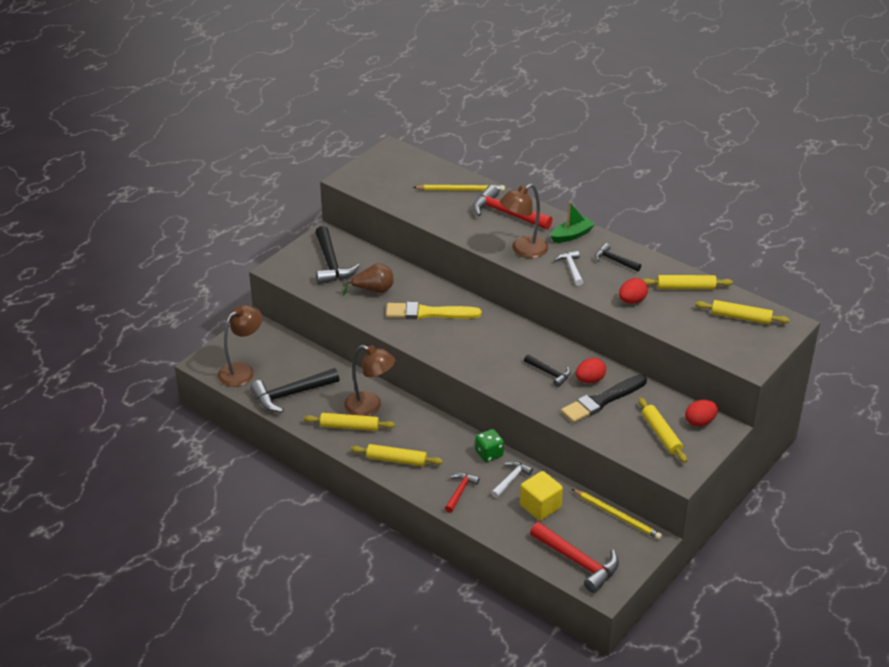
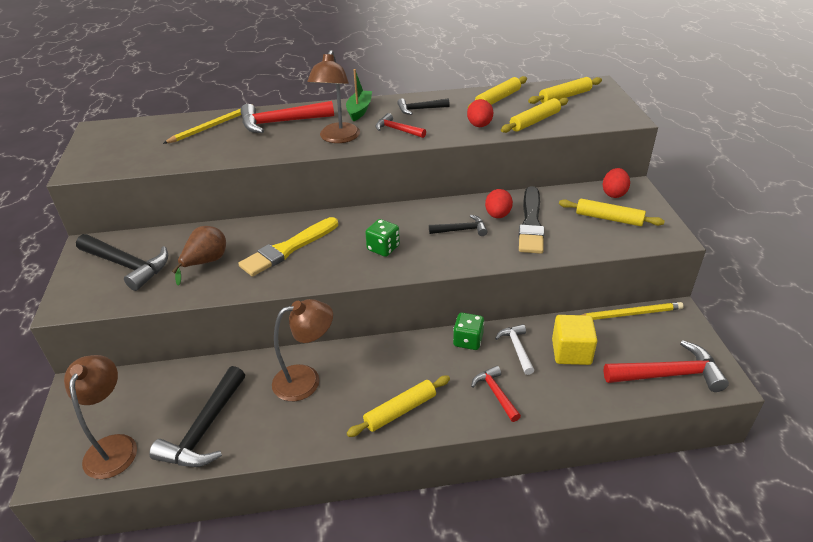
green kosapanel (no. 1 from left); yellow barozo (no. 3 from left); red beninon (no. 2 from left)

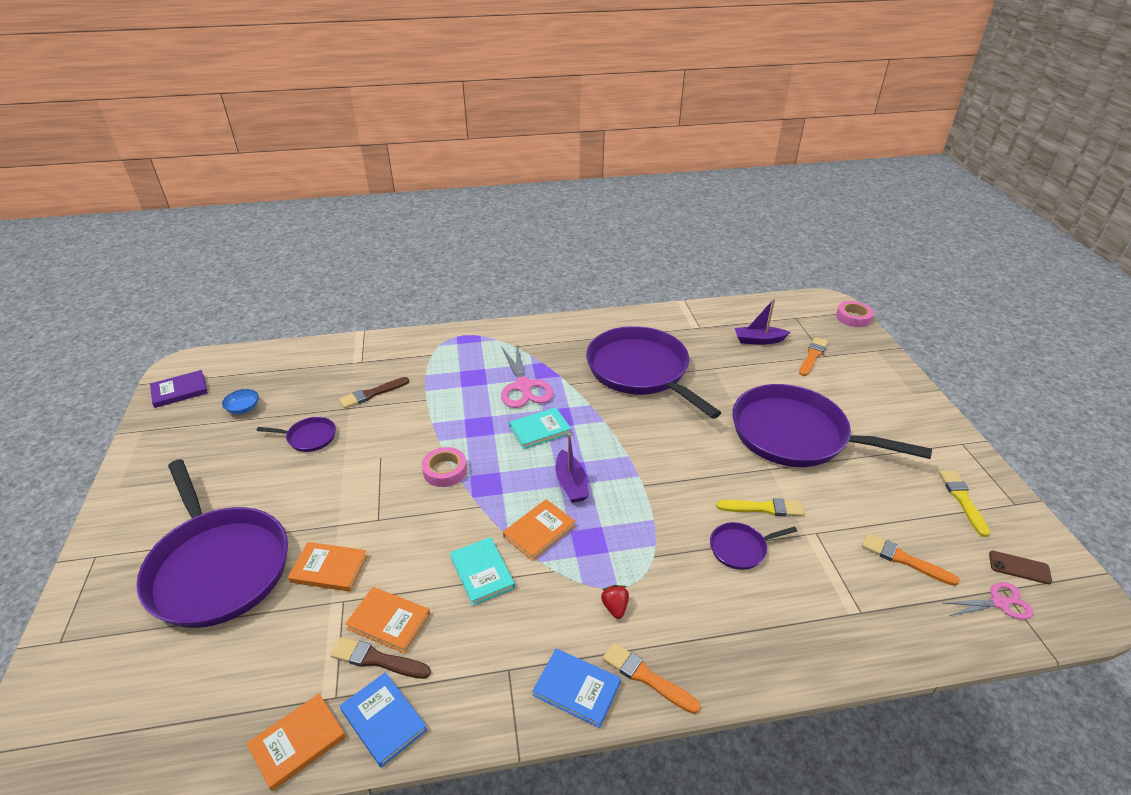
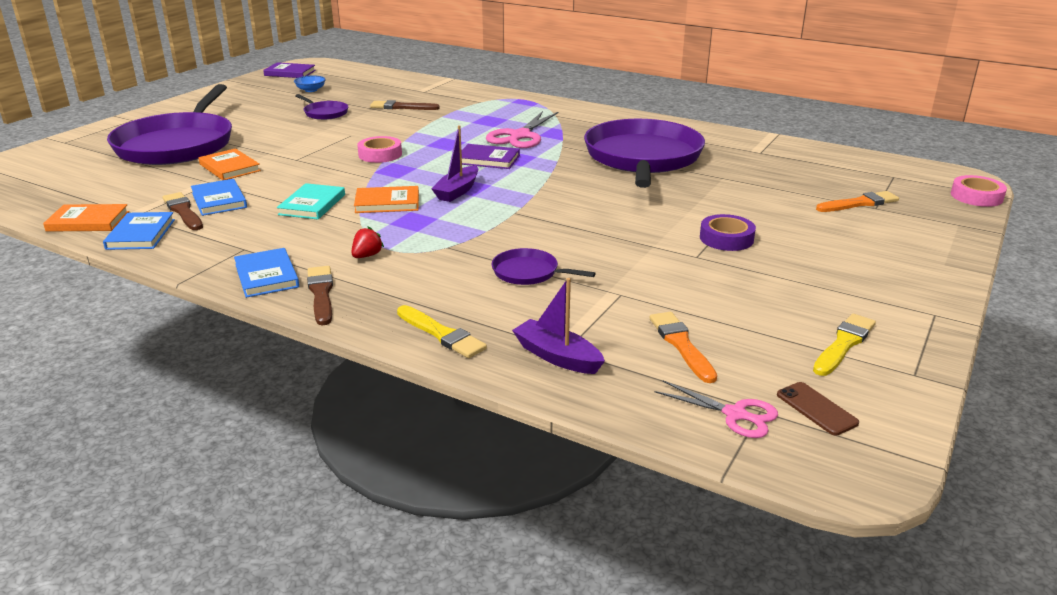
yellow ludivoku (no. 1 from left); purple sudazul (no. 2 from left); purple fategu; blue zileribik (no. 2 from left); purple zileribik (no. 2 from left); brown ludivoku (no. 2 from left)

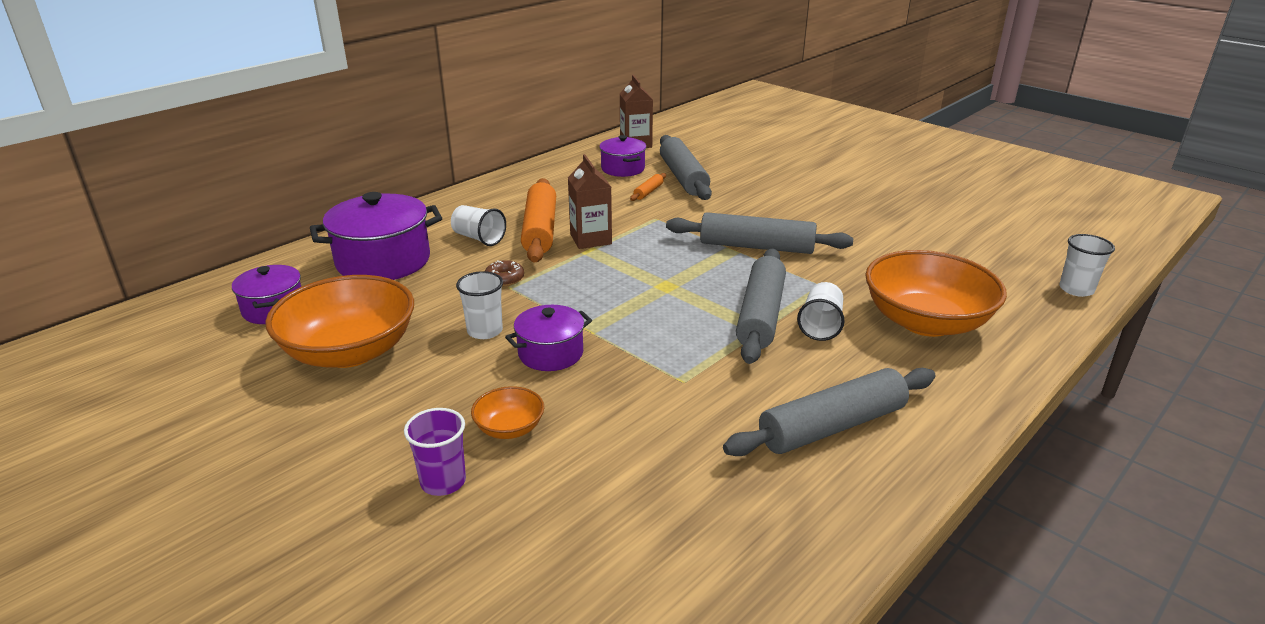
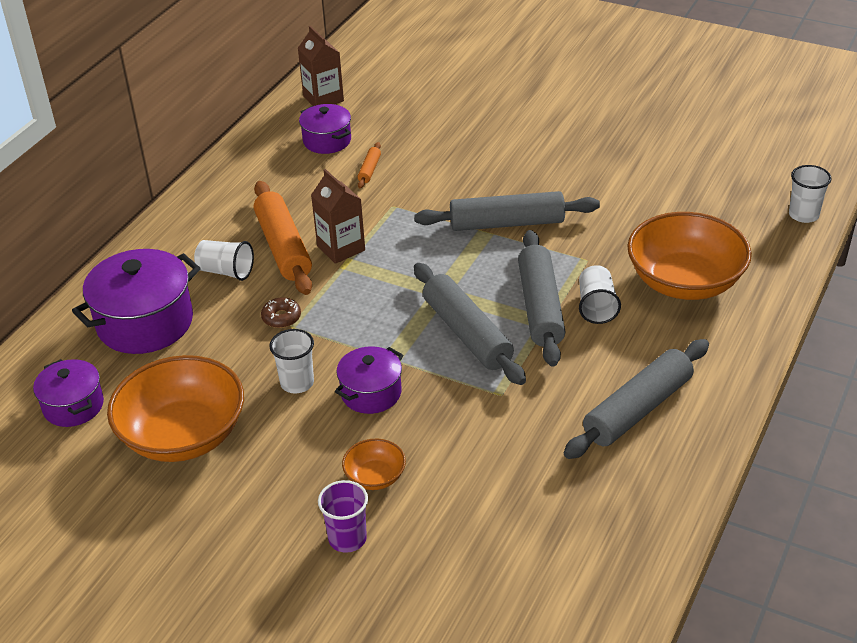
grey barozo (no. 1 from left)

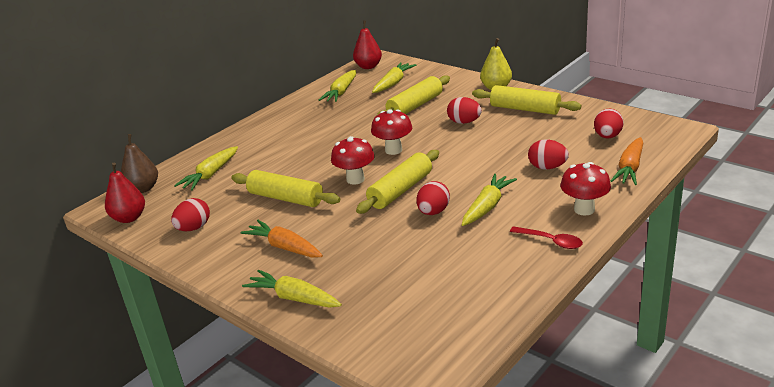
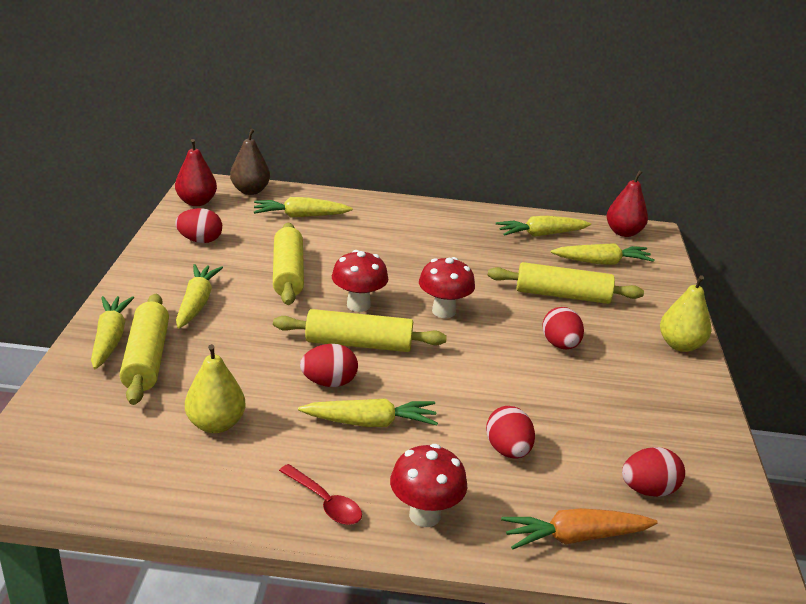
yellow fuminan (no. 1 from left); yellow barozo (no. 1 from left); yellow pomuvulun (no. 2 from left); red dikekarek

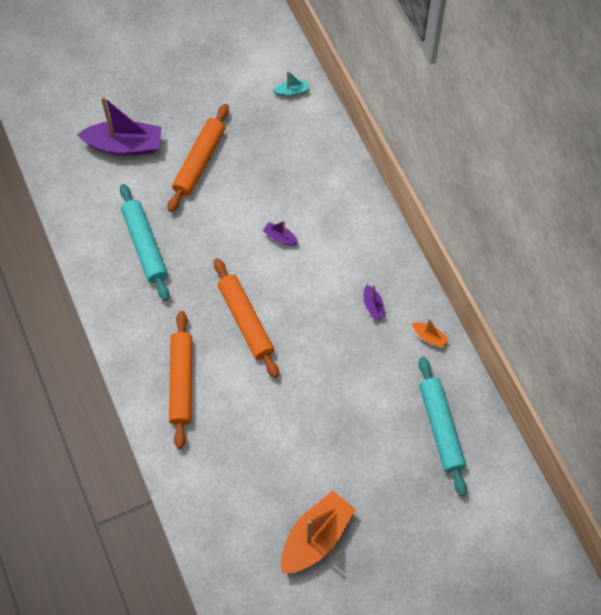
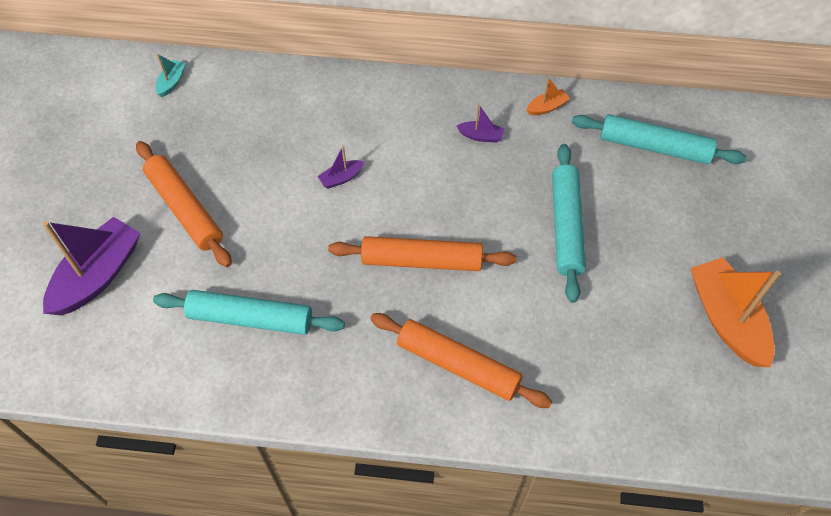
turquoise barozo (no. 2 from left)

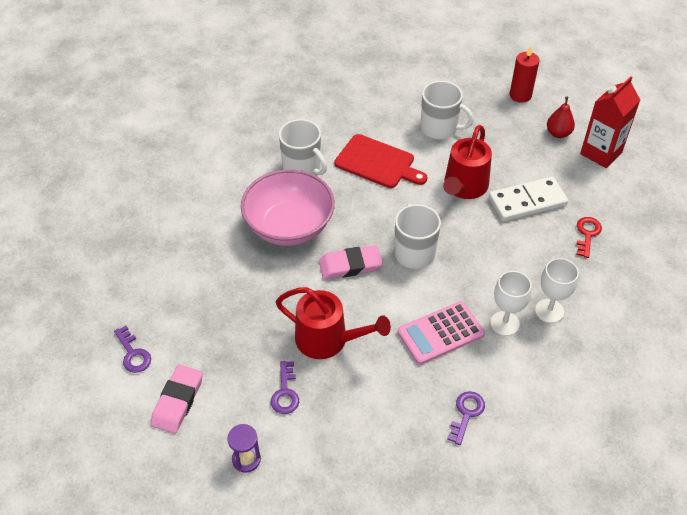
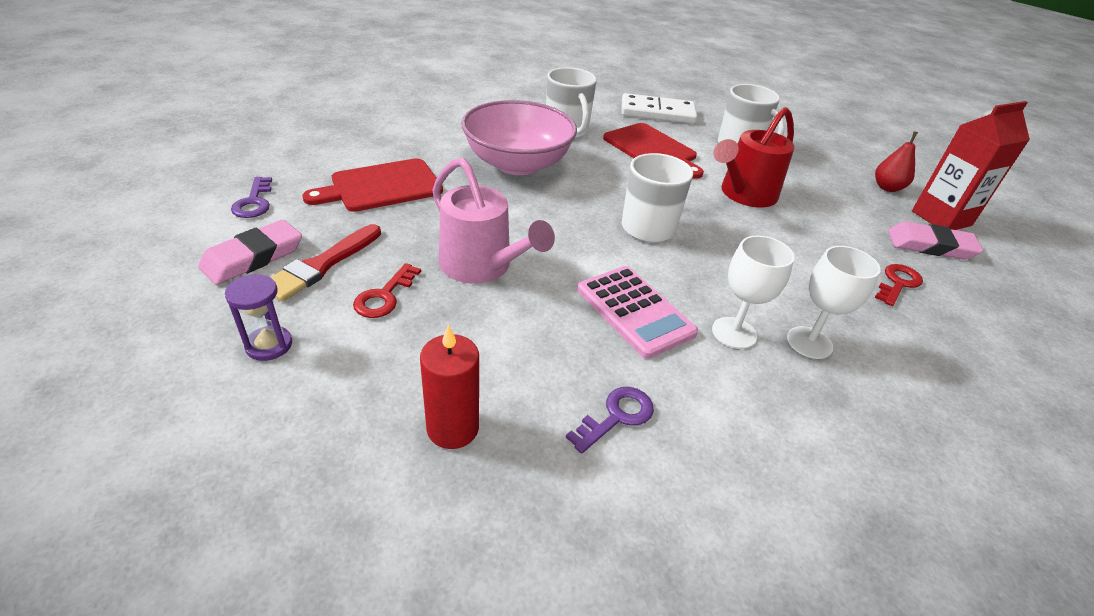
red ludivoku; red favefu (no. 1 from left); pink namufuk (no. 2 from left); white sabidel; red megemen; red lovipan (no. 1 from left); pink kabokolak; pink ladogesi

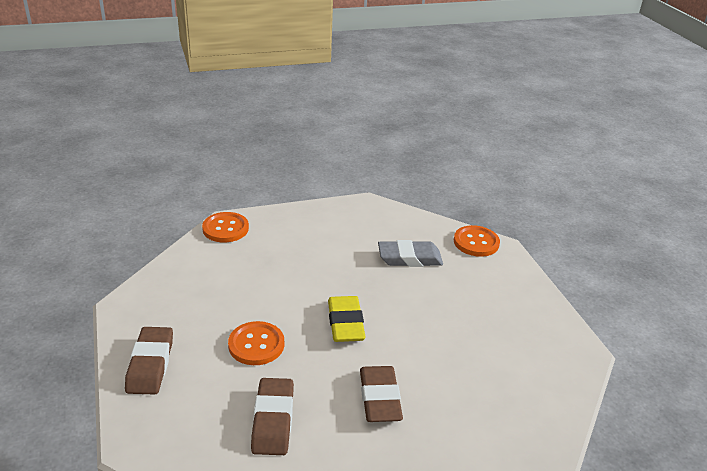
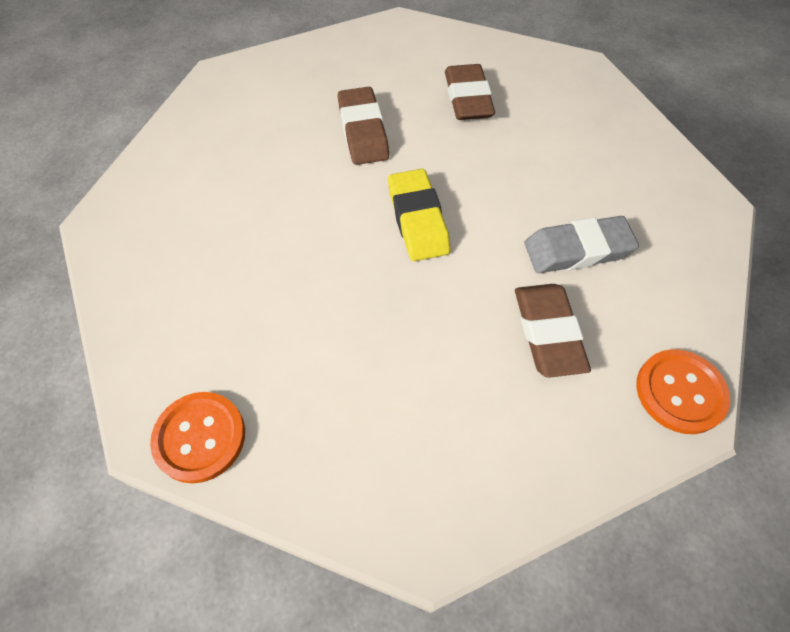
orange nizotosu (no. 2 from left in the first image); brown namufuk (no. 3 from left); grey namufuk

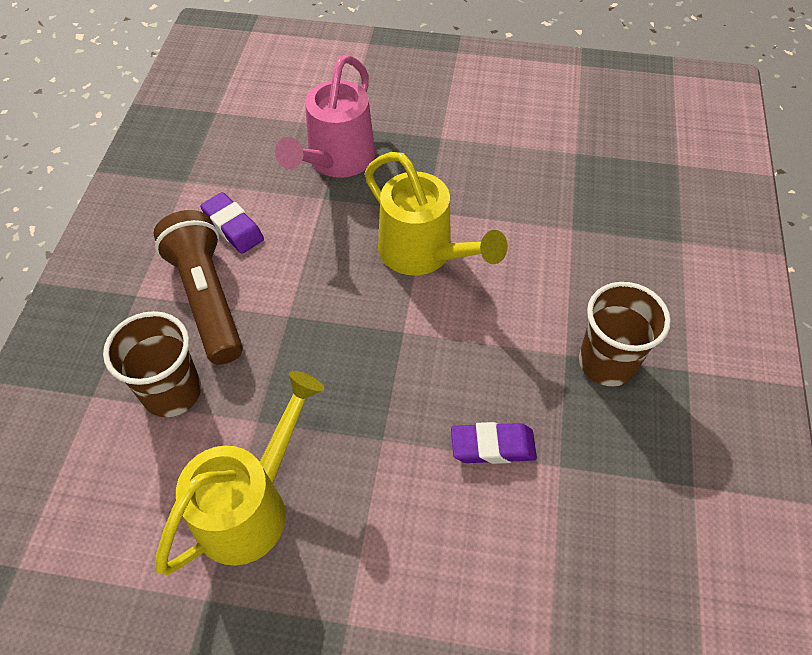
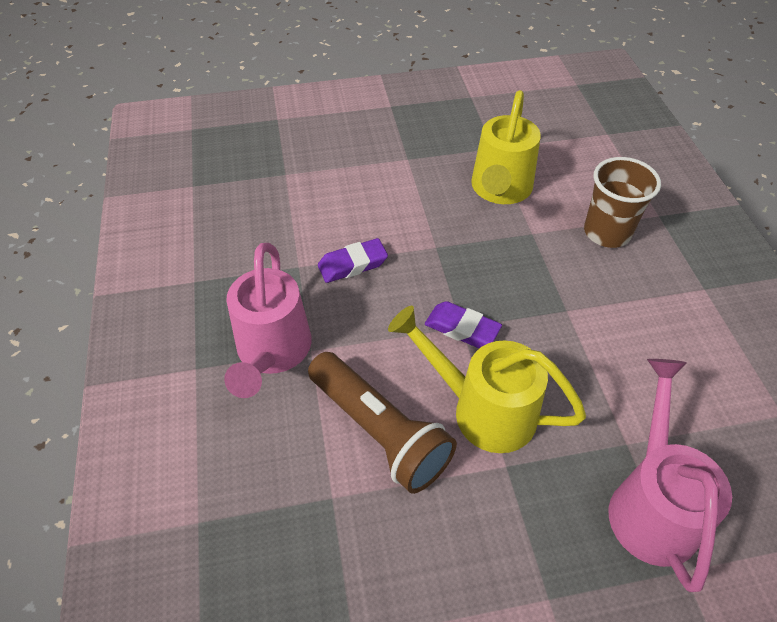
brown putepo; purple namufuk (no. 2 from left); pink kabokolak (no. 1 from left)

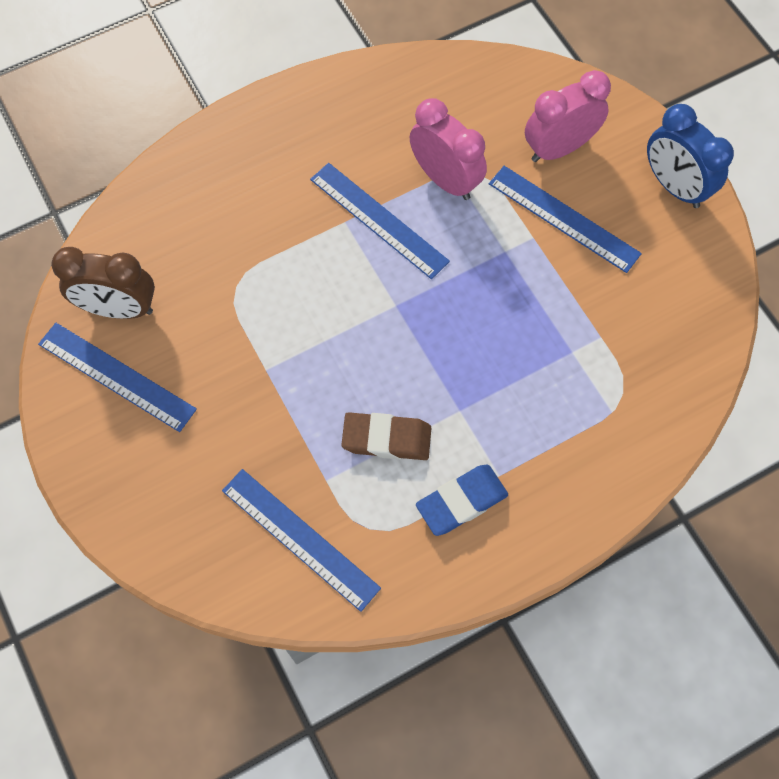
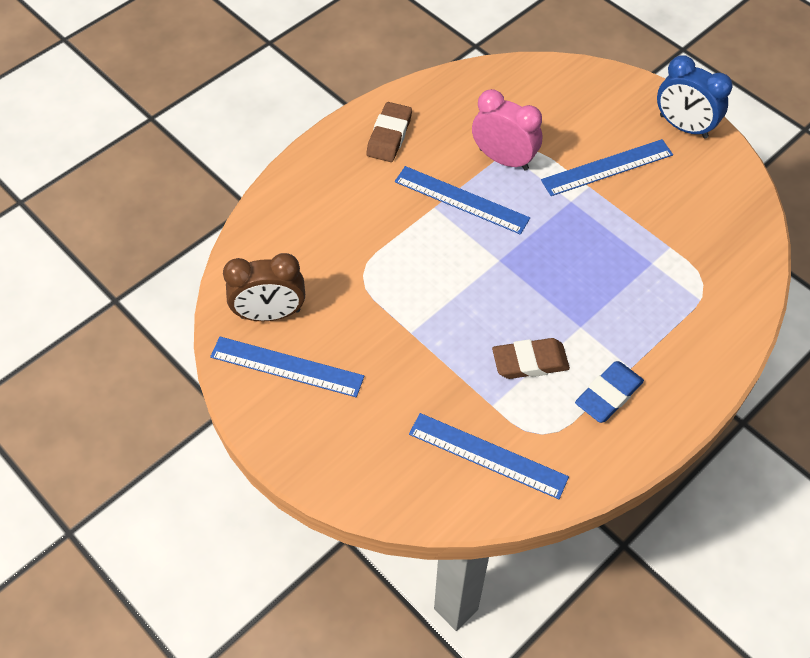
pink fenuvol (no. 2 from left in the first image); brown namufuk (no. 1 from left); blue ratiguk (no. 4 from left)

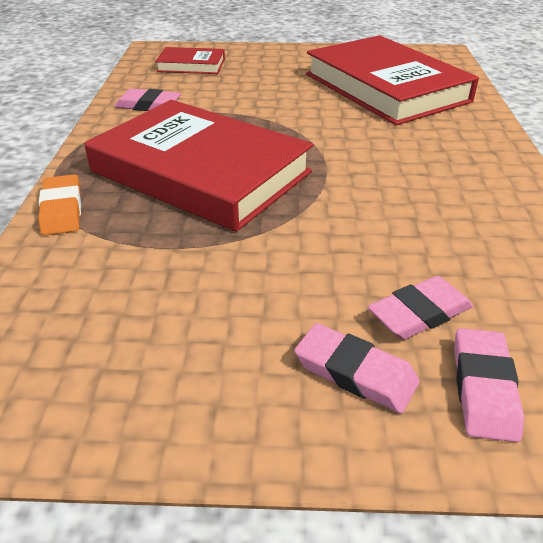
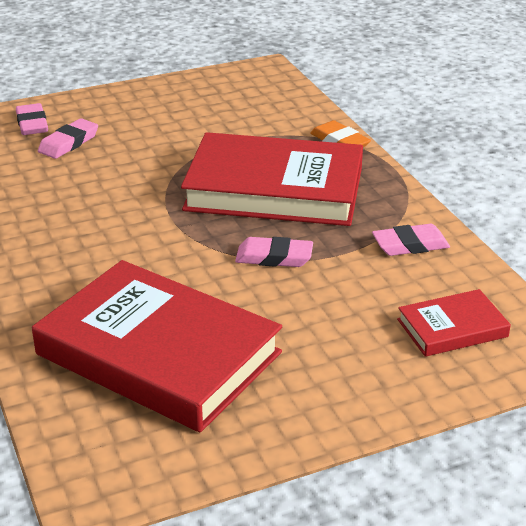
pink namufuk (no. 3 from left)

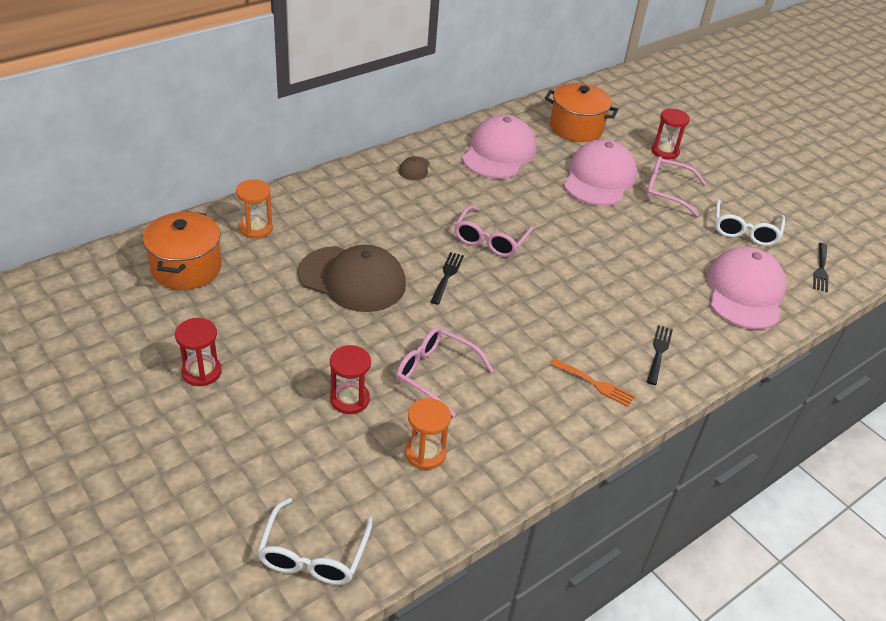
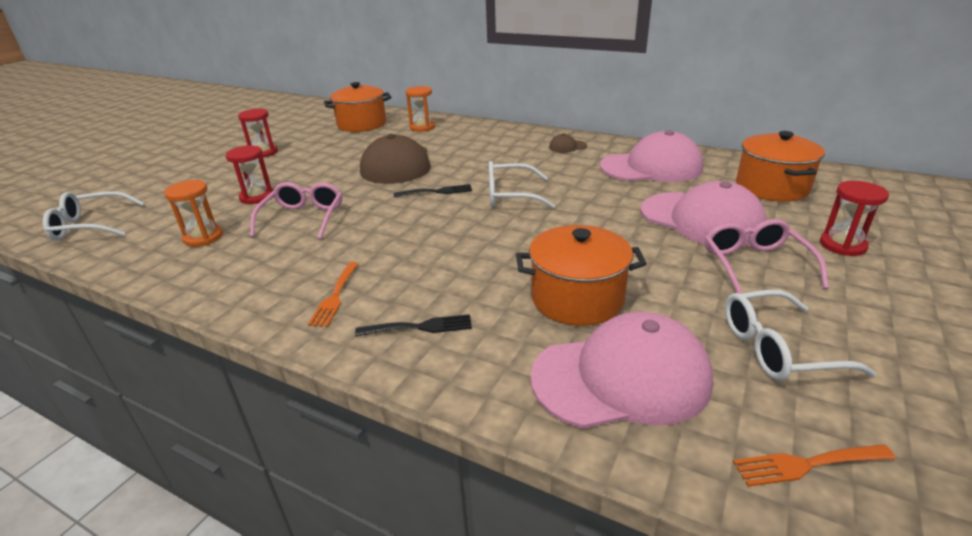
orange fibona (no. 2 from left); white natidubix (no. 2 from left); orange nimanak (no. 2 from left); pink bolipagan (no. 3 from left)

